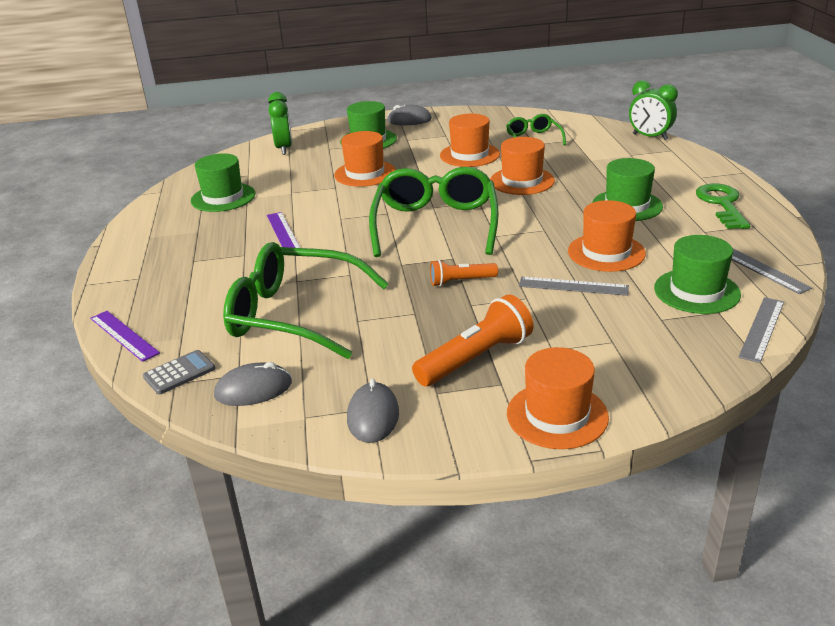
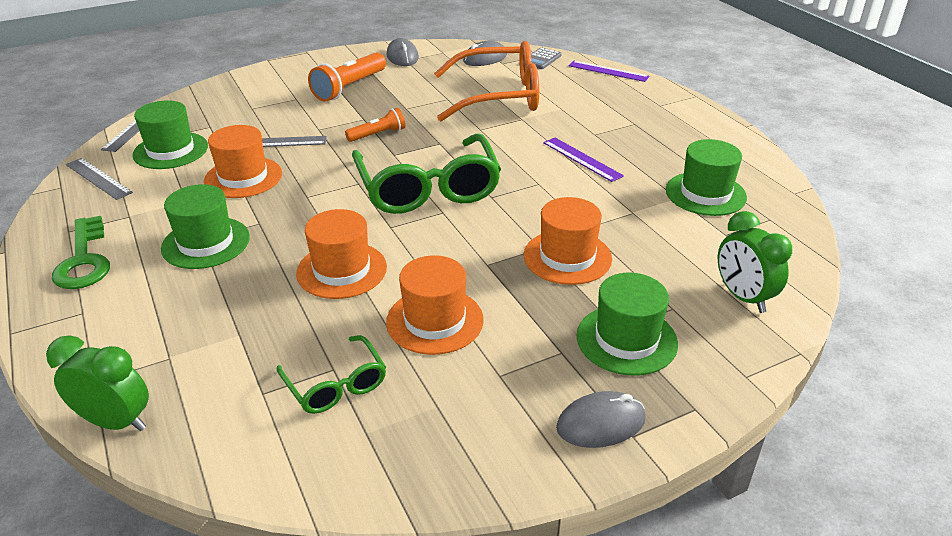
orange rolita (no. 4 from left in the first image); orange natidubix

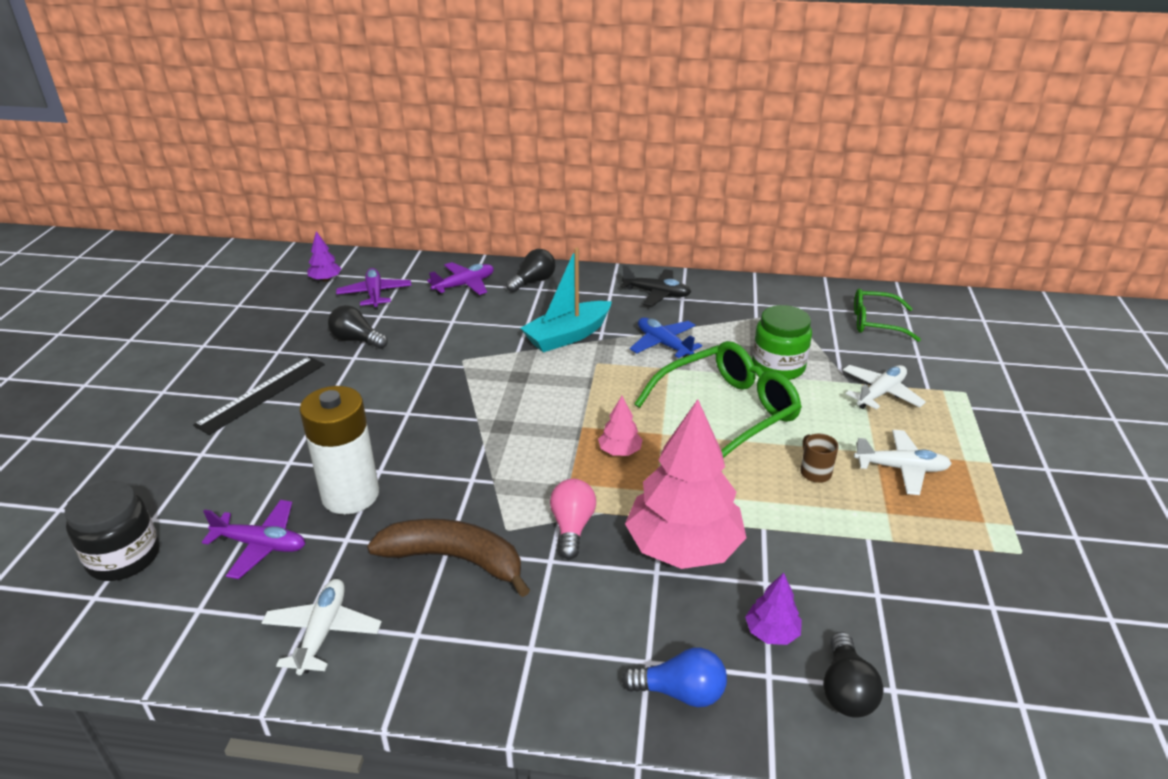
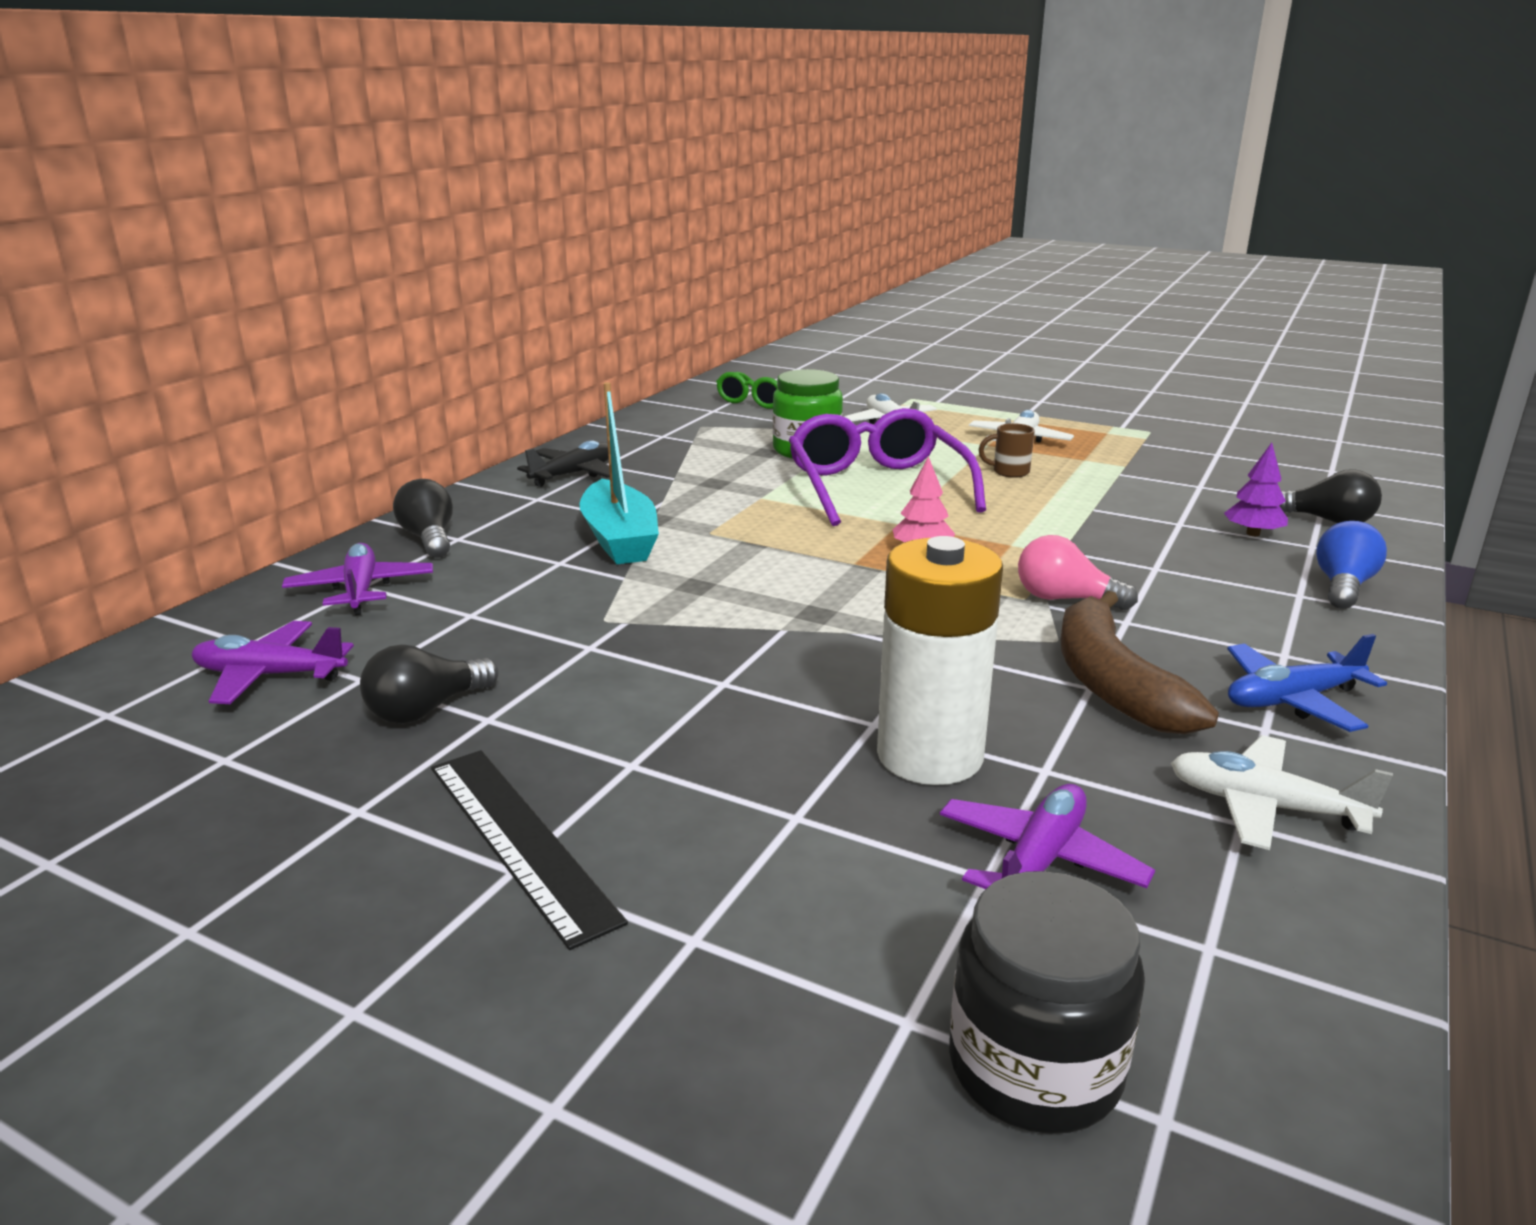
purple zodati (no. 1 from left in the first image); pink zodati (no. 2 from left in the first image); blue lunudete; purple natidubix; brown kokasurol

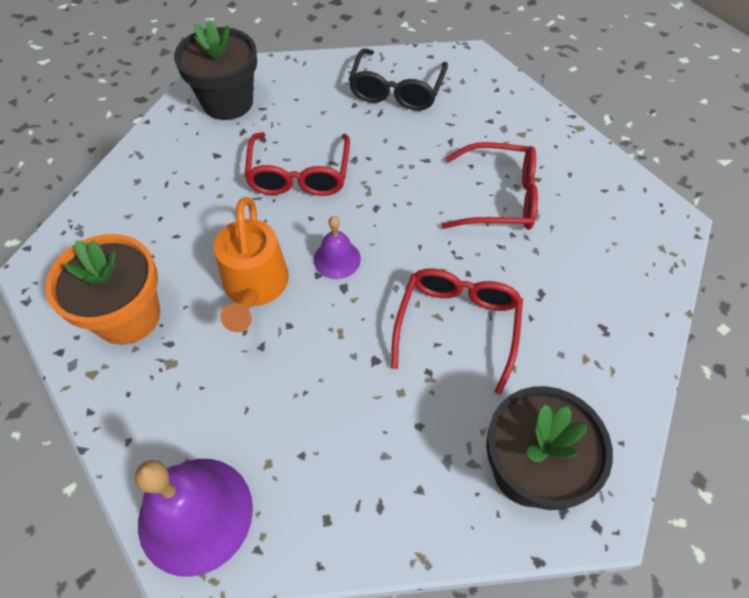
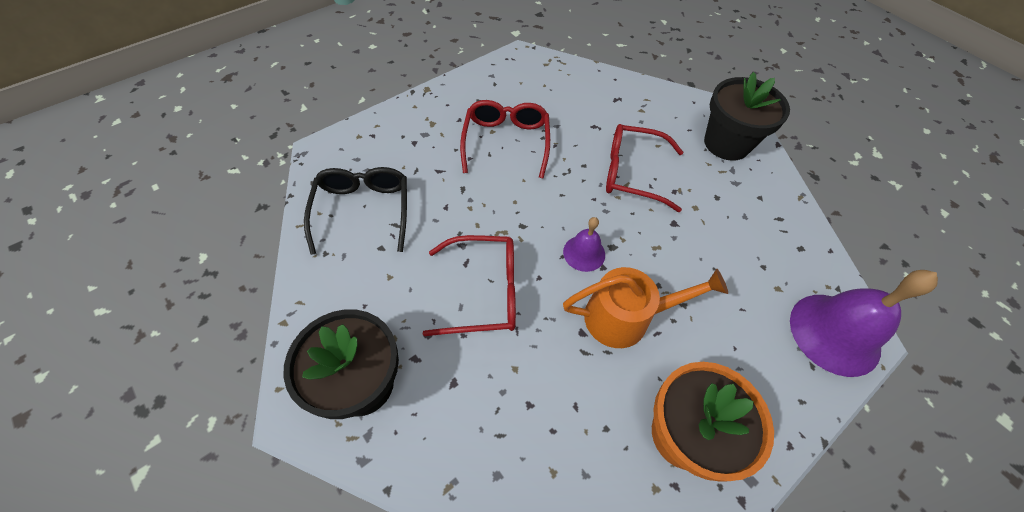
black natidubix

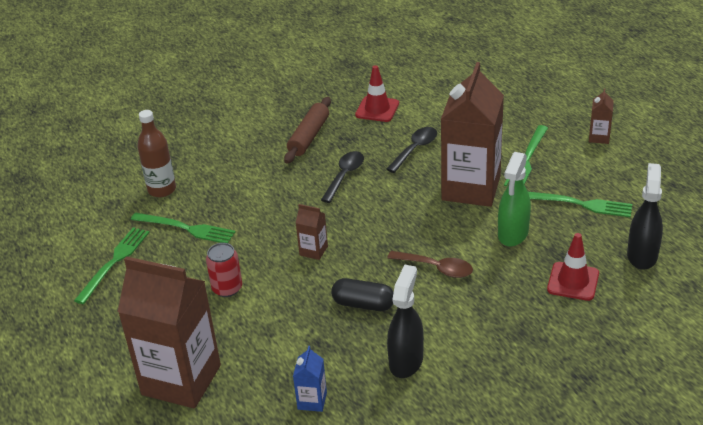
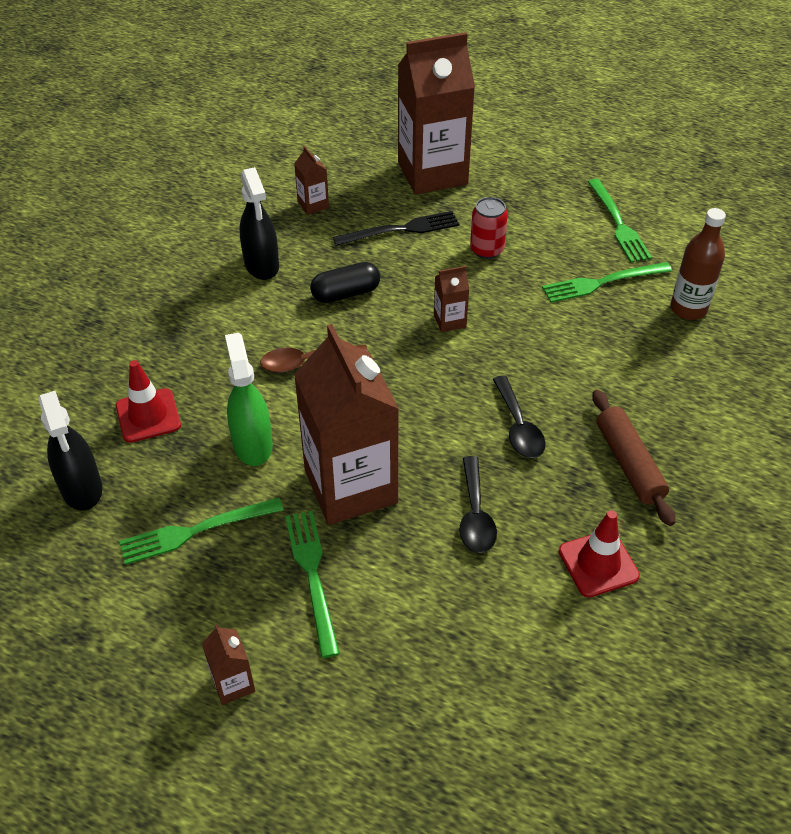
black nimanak; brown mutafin (no. 2 from left)

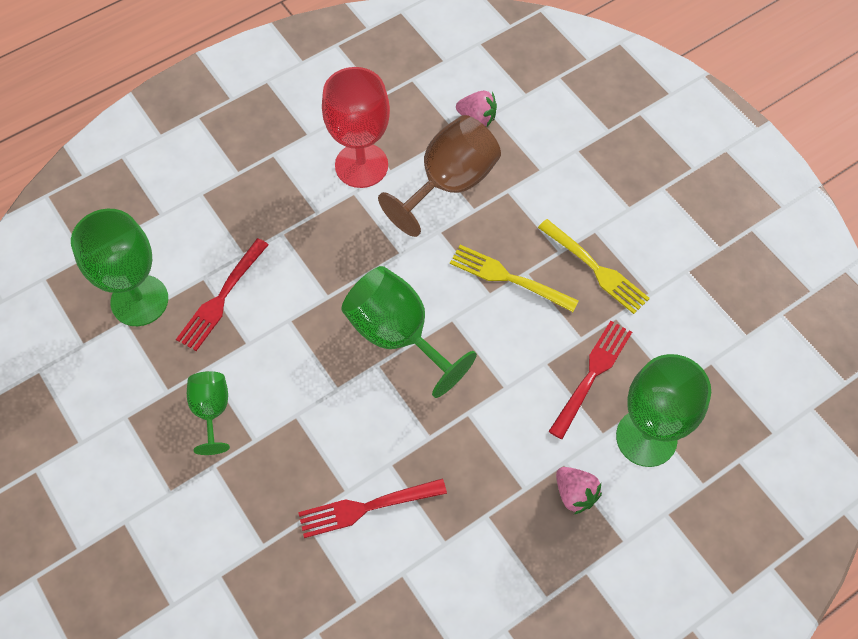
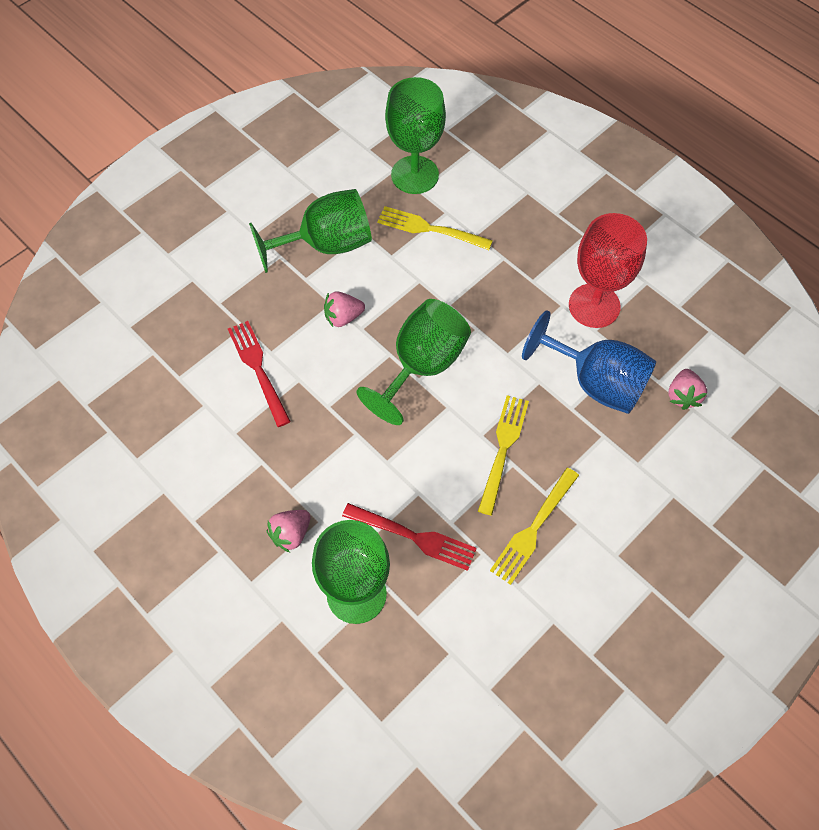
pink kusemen (no. 2 from left); yellow nimanak (no. 1 from left); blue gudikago; green gudikago (no. 1 from left)

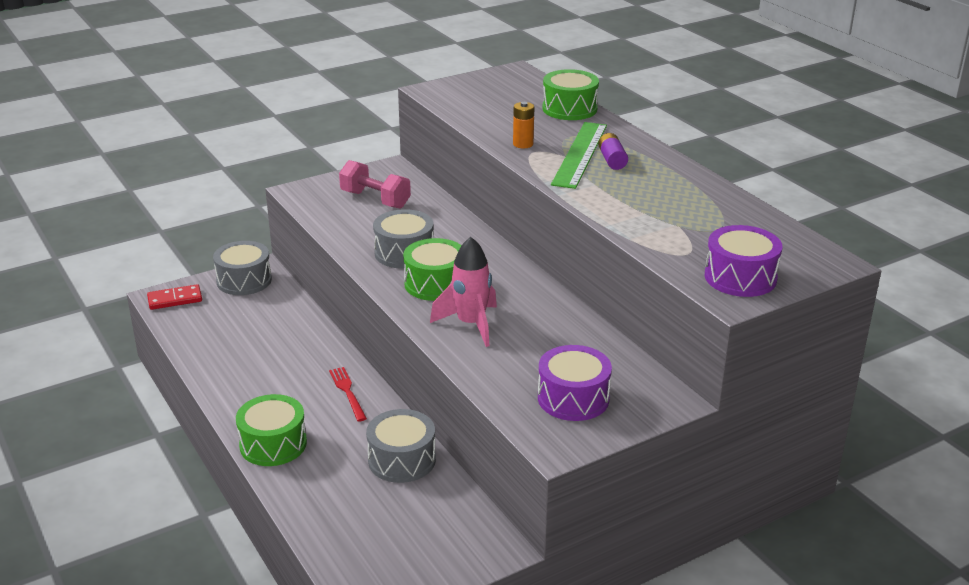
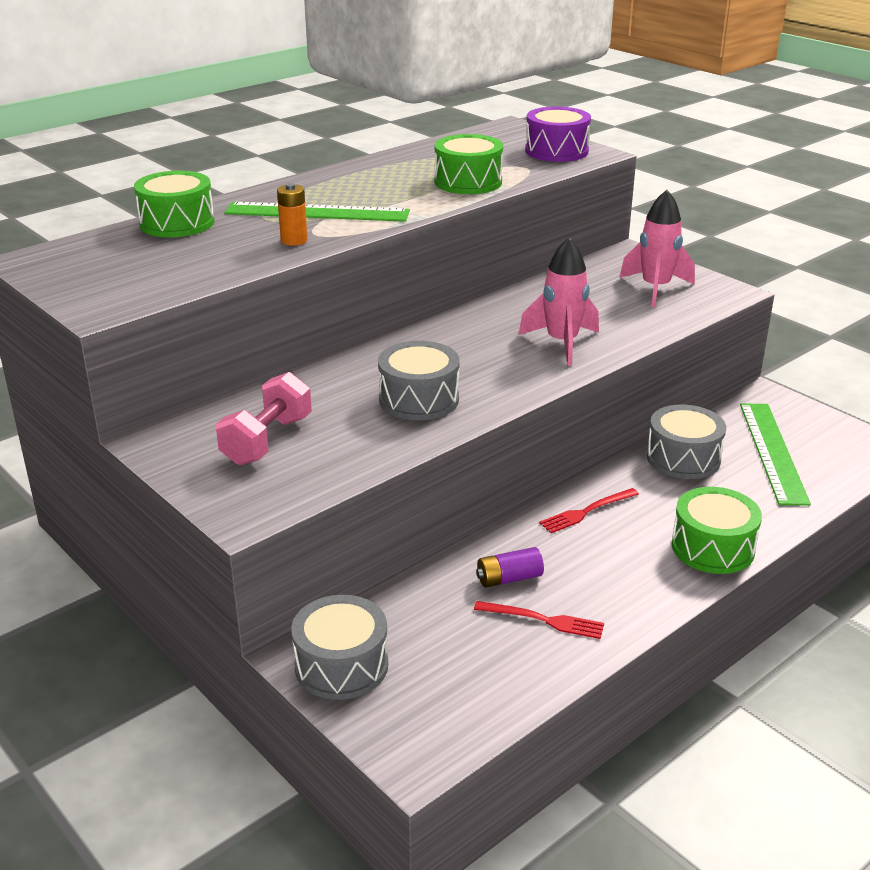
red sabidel; red nimanak (no. 1 from left); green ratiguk (no. 2 from left); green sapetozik (no. 2 from left); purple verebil; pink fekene (no. 2 from left)

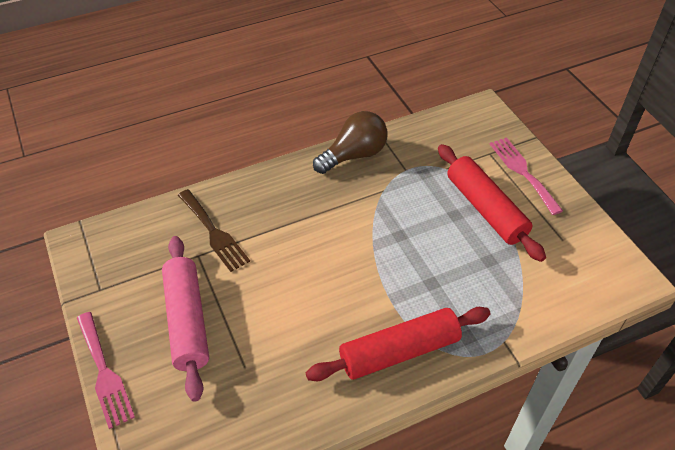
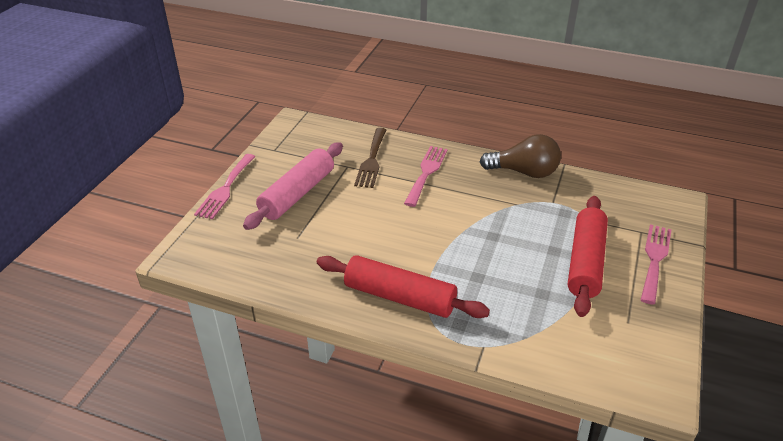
pink nimanak (no. 2 from left)

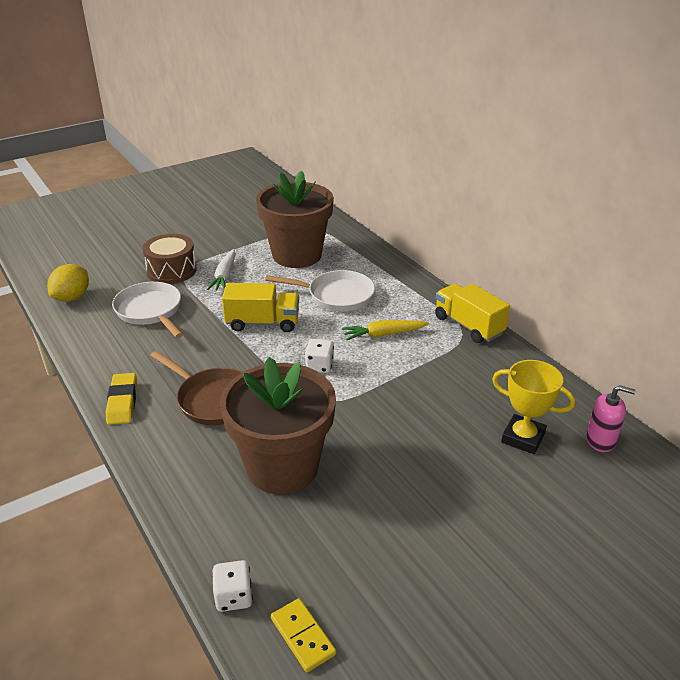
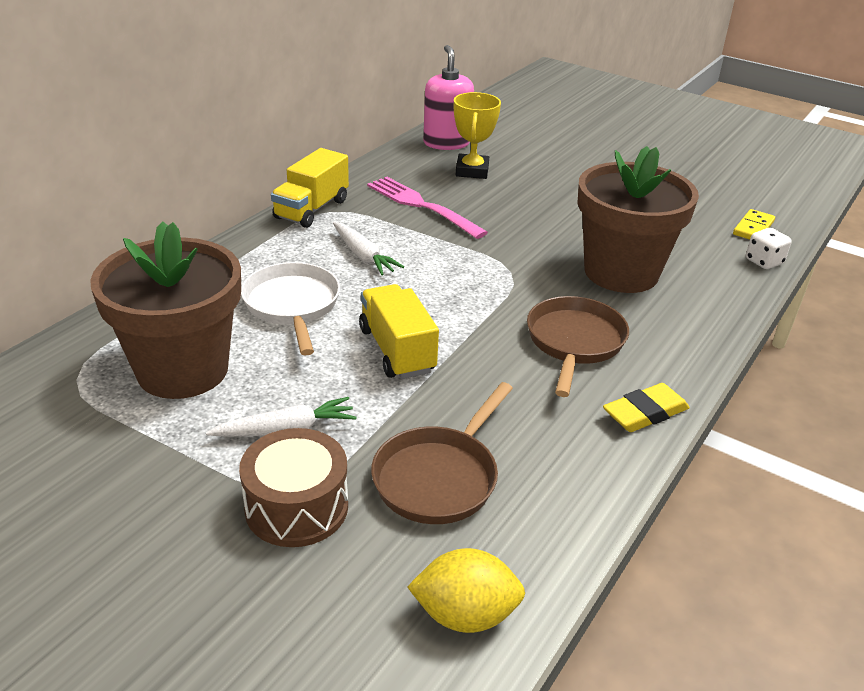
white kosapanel (no. 2 from left in the first image); pink nimanak; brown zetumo (no. 1 from left); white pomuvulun (no. 2 from left); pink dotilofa

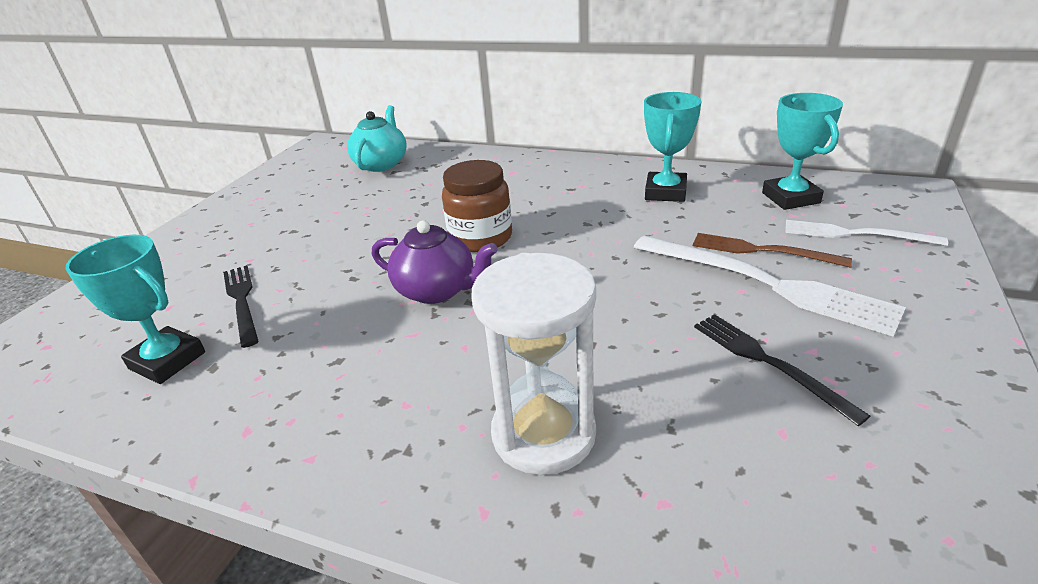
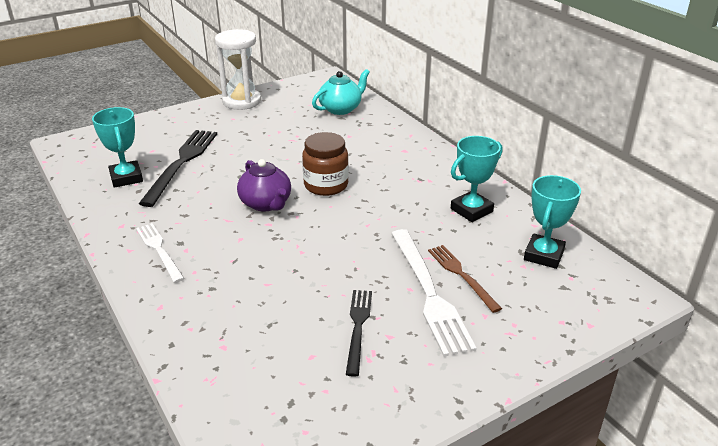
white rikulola; white nimanak (no. 1 from left); black nimanak (no. 1 from left)

